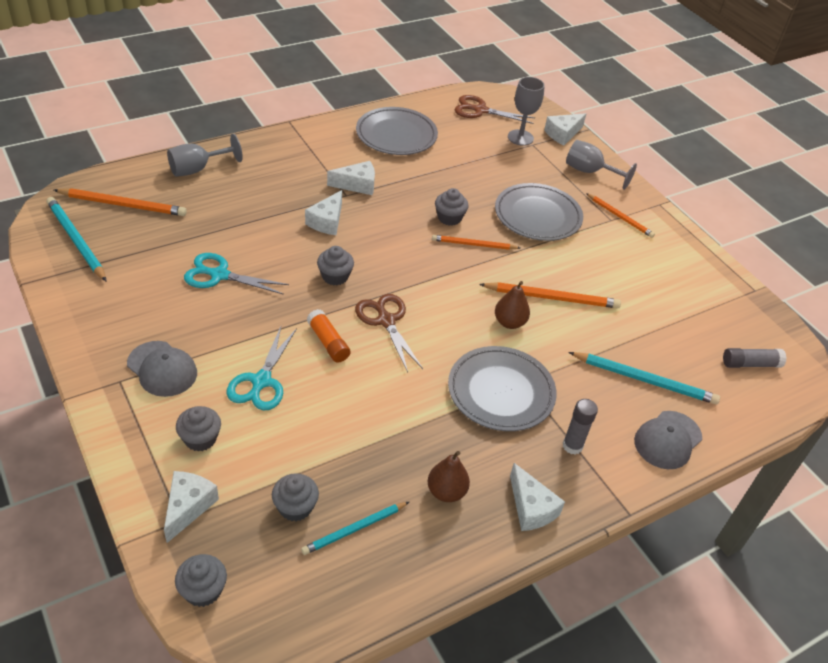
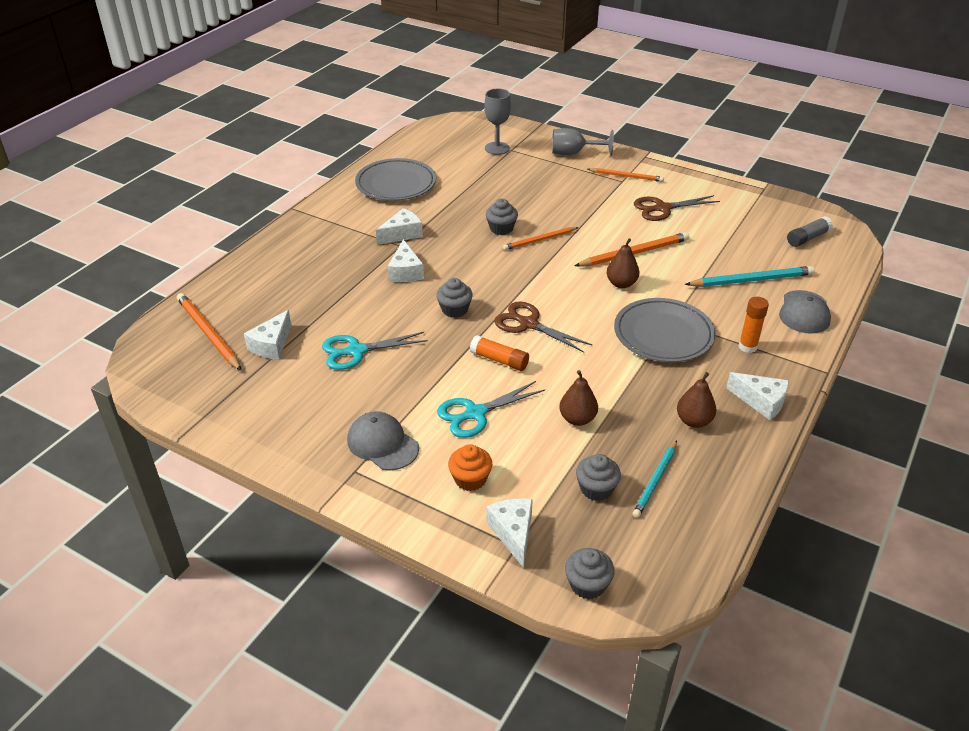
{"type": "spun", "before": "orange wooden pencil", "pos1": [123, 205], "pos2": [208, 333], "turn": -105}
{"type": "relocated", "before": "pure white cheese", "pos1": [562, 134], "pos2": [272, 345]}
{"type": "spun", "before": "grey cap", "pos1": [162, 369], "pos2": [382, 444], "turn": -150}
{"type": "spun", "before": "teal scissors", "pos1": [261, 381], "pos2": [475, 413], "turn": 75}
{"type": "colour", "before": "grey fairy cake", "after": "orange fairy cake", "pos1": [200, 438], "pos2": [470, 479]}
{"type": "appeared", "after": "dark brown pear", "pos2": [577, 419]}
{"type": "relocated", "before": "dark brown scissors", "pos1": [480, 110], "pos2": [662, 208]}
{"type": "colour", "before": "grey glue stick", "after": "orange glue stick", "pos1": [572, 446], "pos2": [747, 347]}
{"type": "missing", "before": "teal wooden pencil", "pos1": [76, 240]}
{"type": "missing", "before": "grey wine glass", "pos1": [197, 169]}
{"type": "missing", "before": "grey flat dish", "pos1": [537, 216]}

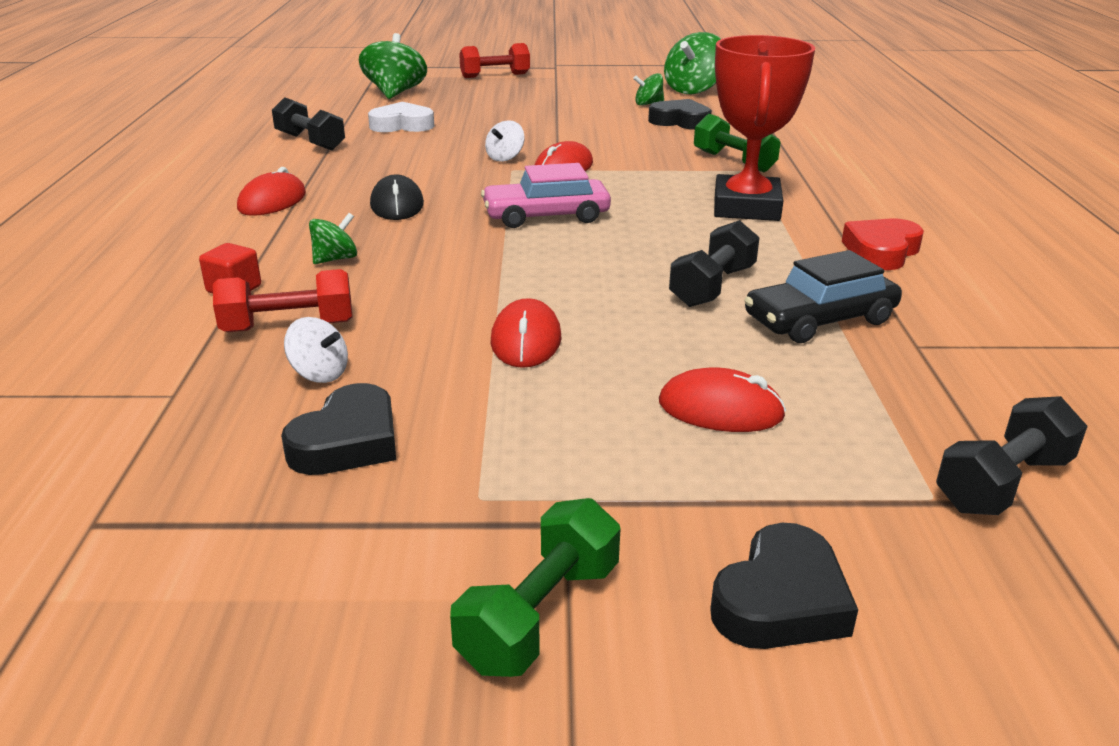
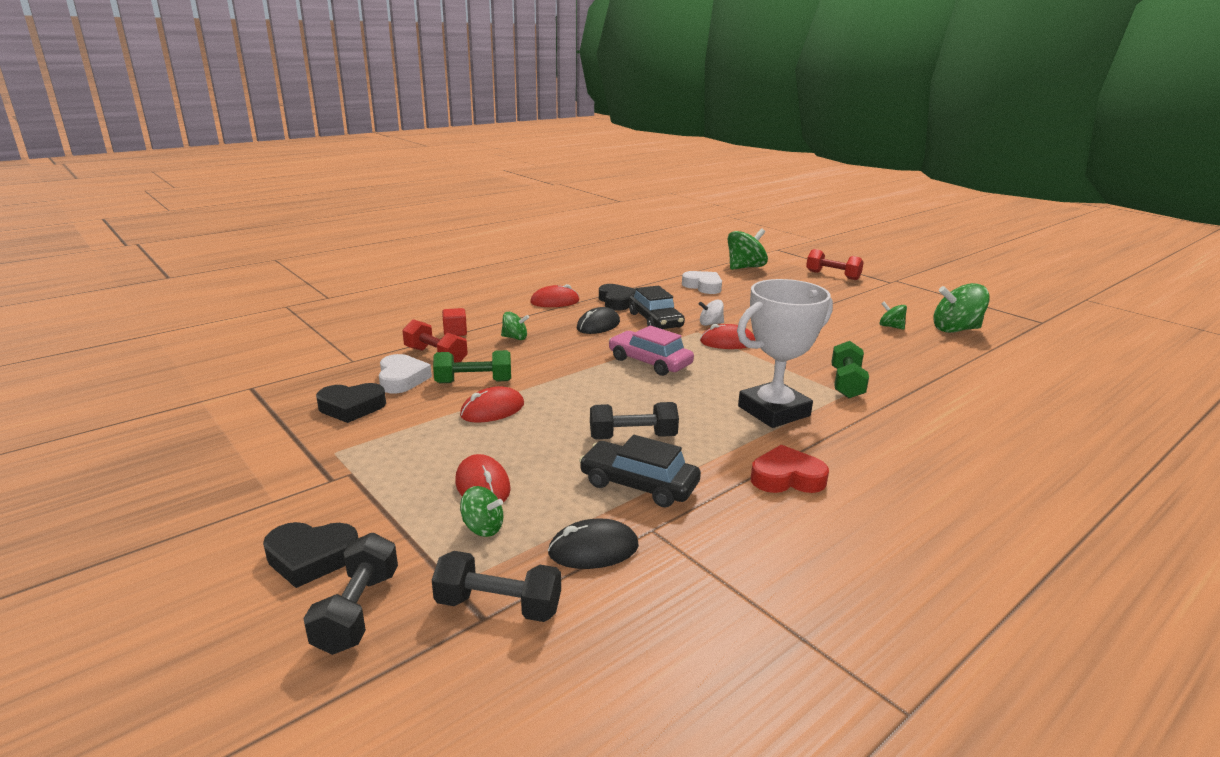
{"type": "relocated", "before": "black dumbbell", "pos1": [310, 142], "pos2": [357, 611]}
{"type": "exchanged", "before": "pure white whirligig", "after": "pure white heart shape", "pos1": [319, 373], "pos2": [402, 379]}
{"type": "relocated", "before": "leaf-green dumbbell", "pos1": [540, 615], "pos2": [474, 382]}
{"type": "appeared", "after": "leaf-green whirligig", "pos2": [483, 528]}
{"type": "appeared", "after": "black PC mouse", "pos2": [593, 549]}
{"type": "relocated", "before": "black heart shape", "pos1": [680, 121], "pos2": [617, 301]}
{"type": "appeared", "after": "black toy car", "pos2": [655, 320]}
{"type": "colour", "before": "scarlet award cup", "after": "pure white award cup", "pos1": [746, 207], "pos2": [773, 411]}

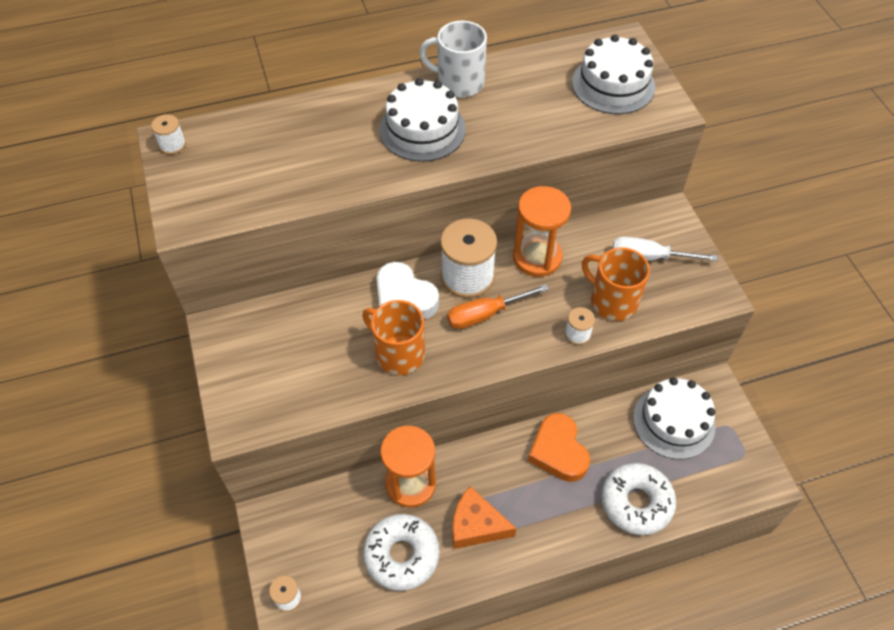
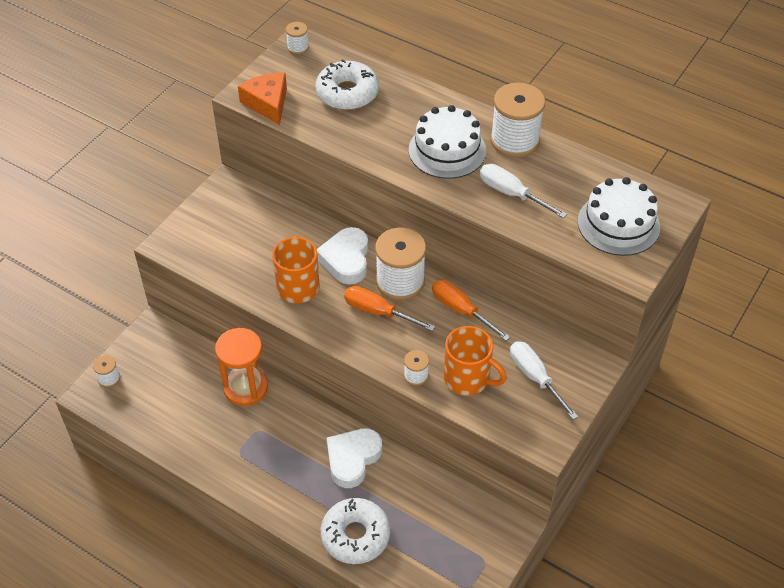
{"type": "relocated", "before": "orange cheese", "pos1": [476, 525], "pos2": [267, 103]}
{"type": "relocated", "before": "pure white glazed donut", "pos1": [401, 555], "pos2": [347, 93]}
{"type": "colour", "before": "orange heart shape", "after": "pure white heart shape", "pos1": [558, 451], "pos2": [352, 459]}
{"type": "exchanged", "before": "orange sandglass", "after": "orange screwdriver", "pos1": [537, 257], "pos2": [460, 310]}
{"type": "spun", "before": "orange coffee mug", "pos1": [612, 301], "pos2": [468, 379], "turn": 120}
{"type": "appeared", "after": "pure white screwdriver", "pos2": [511, 193]}
{"type": "exchanged", "before": "pure white coffee mug", "after": "pure white bobbin", "pos1": [459, 82], "pos2": [515, 140]}
{"type": "missing", "before": "pure white layer cake", "pos1": [673, 421]}

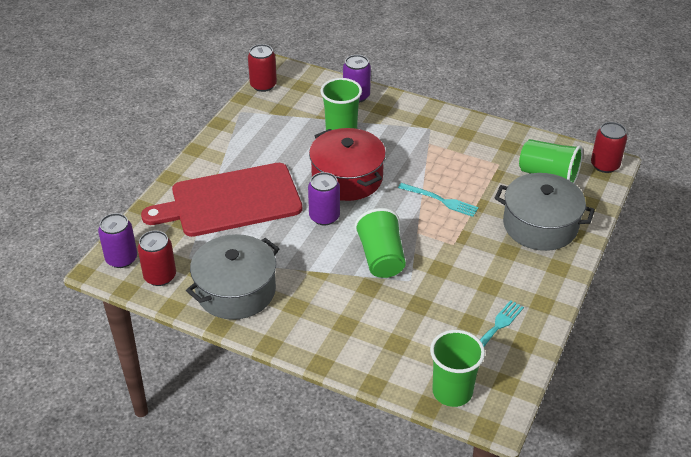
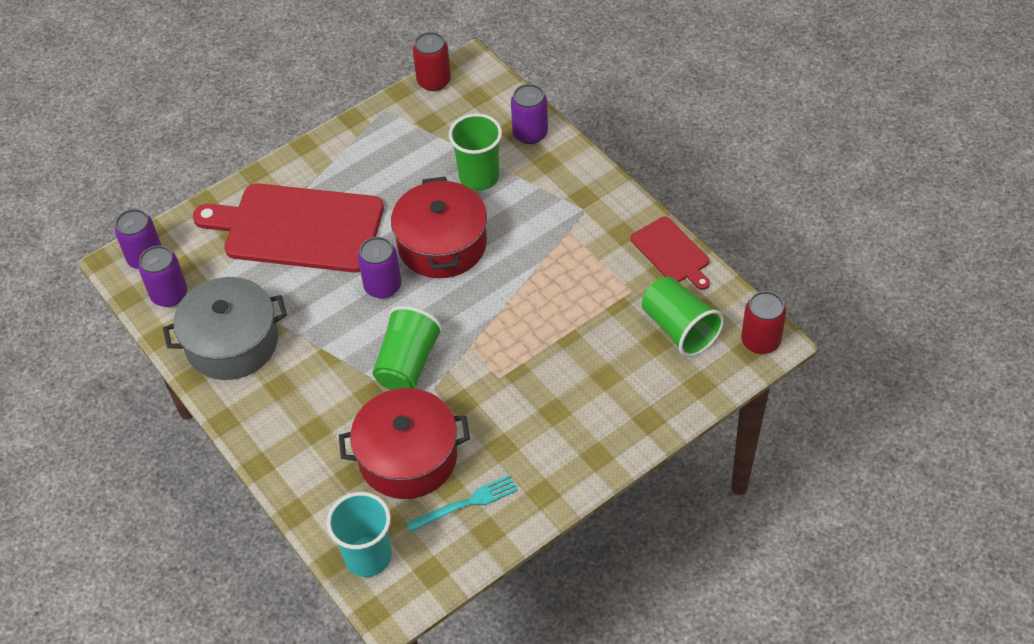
{"type": "colour", "before": "scarlet can", "after": "purple can", "pos1": [160, 276], "pos2": [169, 295]}
{"type": "colour", "before": "leaf-green beaker", "after": "teal beaker", "pos1": [452, 392], "pos2": [368, 556]}
{"type": "appeared", "after": "scarlet cooking pot", "pos2": [408, 457]}
{"type": "appeared", "after": "scarlet cutting board", "pos2": [671, 253]}
{"type": "missing", "before": "teal dinner fork", "pos1": [440, 200]}
{"type": "missing", "before": "grey cooking pot", "pos1": [540, 225]}

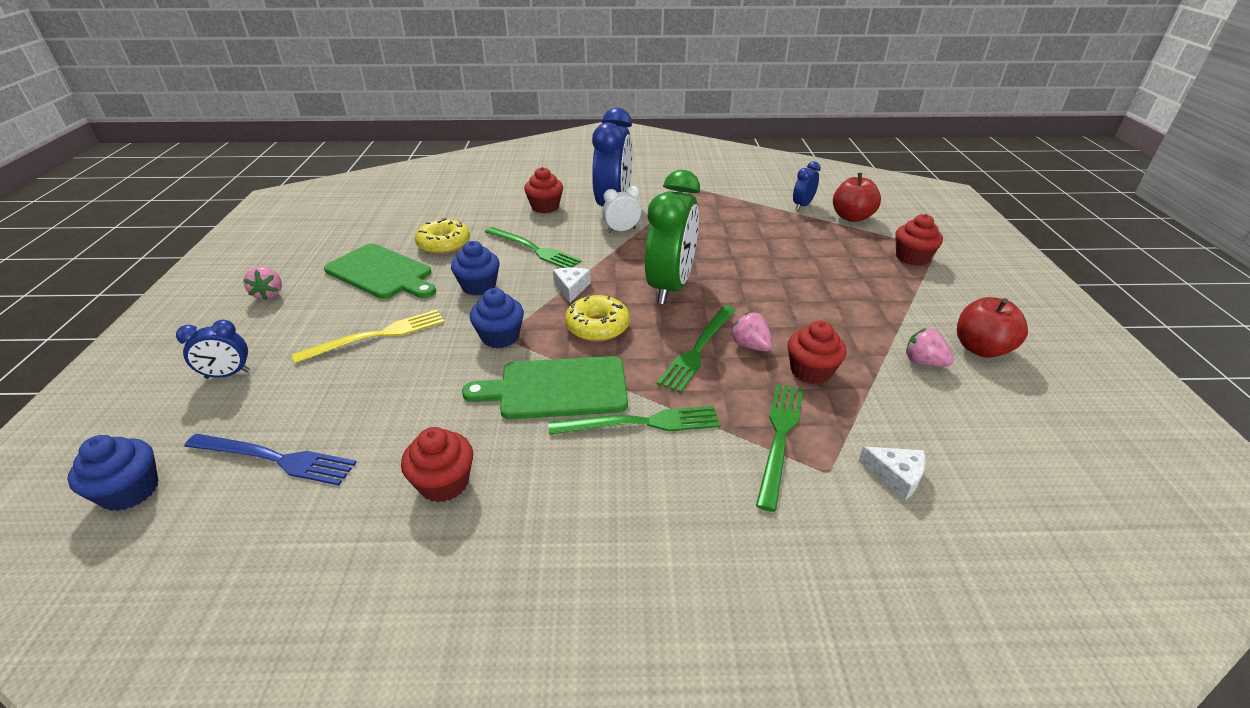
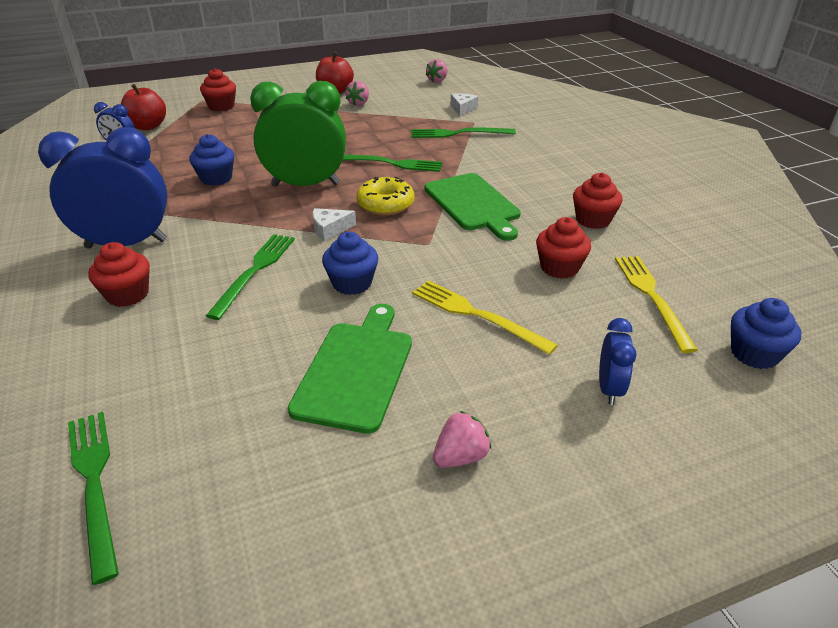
{"type": "relocated", "before": "leaf-green dinner fork", "pos1": [641, 423], "pos2": [94, 483]}
{"type": "relocated", "before": "royal blue fairy cake", "pos1": [500, 337], "pos2": [216, 178]}
{"type": "relocated", "before": "pink strawberry", "pos1": [750, 346], "pos2": [437, 81]}
{"type": "relocated", "before": "scarlet fairy cake", "pos1": [811, 371], "pos2": [559, 268]}
{"type": "spun", "before": "royal blue bedside clock", "pos1": [228, 374], "pos2": [609, 388], "turn": 45}
{"type": "colour", "before": "royal blue dinner fork", "after": "bright yellow dinner fork", "pos1": [275, 459], "pos2": [652, 297]}
{"type": "missing", "before": "bright yellow glazed donut", "pos1": [444, 244]}
{"type": "missing", "before": "pure white bedside clock", "pos1": [621, 230]}

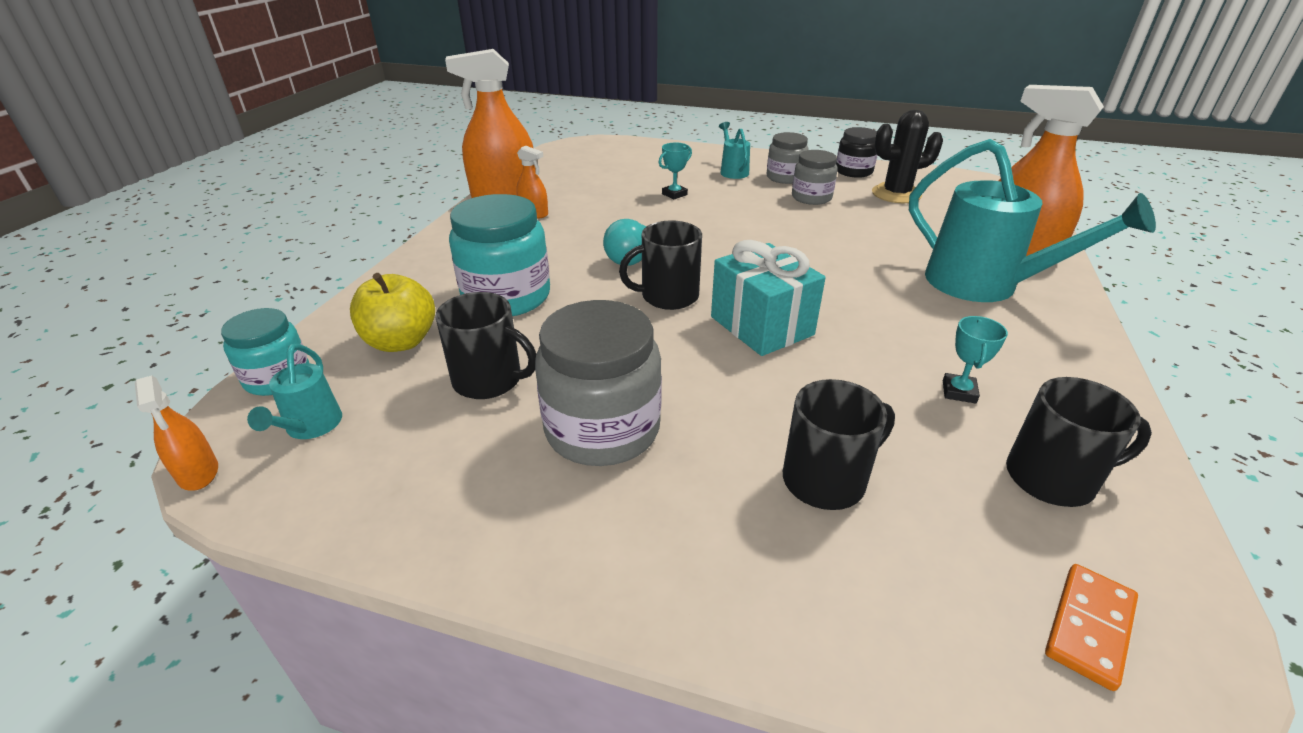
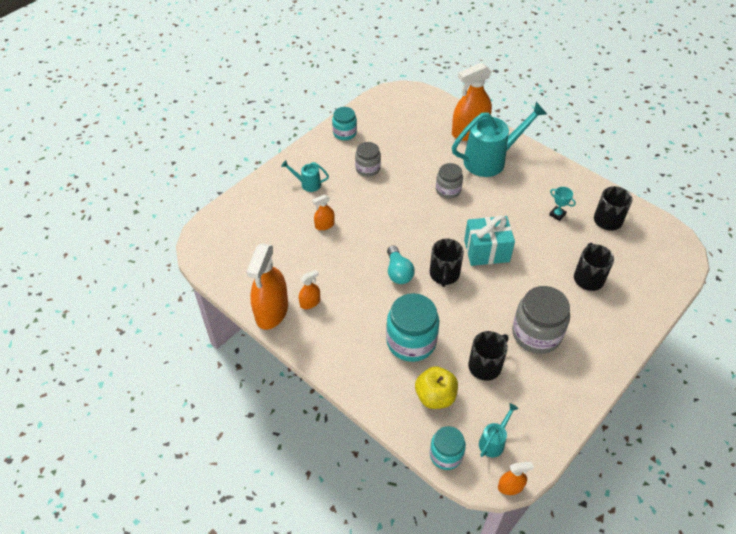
{"type": "exchanged", "before": "teal award cup", "after": "orange sprayer", "pos1": [674, 194], "pos2": [324, 225]}
{"type": "colour", "before": "black preserve jar", "after": "teal preserve jar", "pos1": [853, 171], "pos2": [344, 133]}
{"type": "relocated", "before": "grey preserve jar", "pos1": [785, 177], "pos2": [448, 190]}
{"type": "spun", "before": "teal sprinkling can", "pos1": [310, 427], "pos2": [494, 441], "turn": -75}
{"type": "missing", "before": "black saguaro cactus", "pos1": [896, 194]}
{"type": "missing", "before": "orange domino tile", "pos1": [1089, 627]}

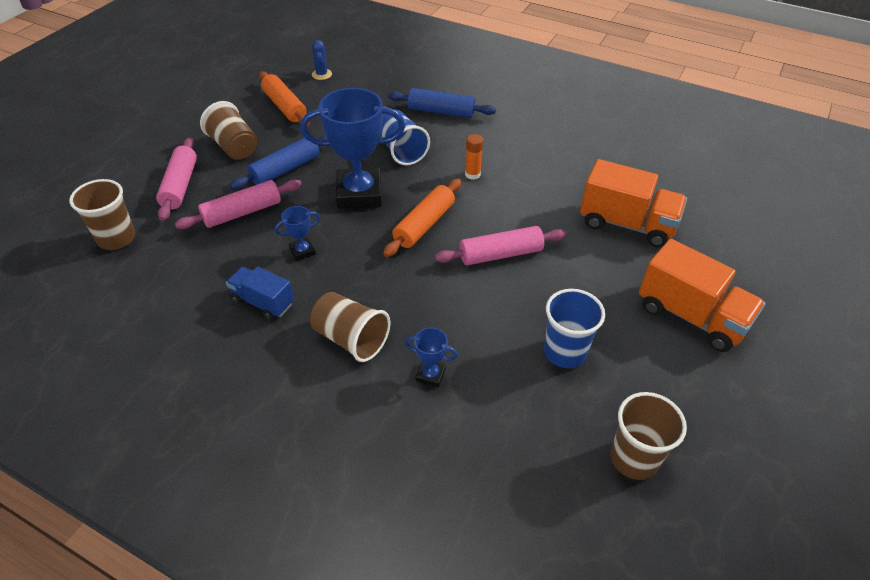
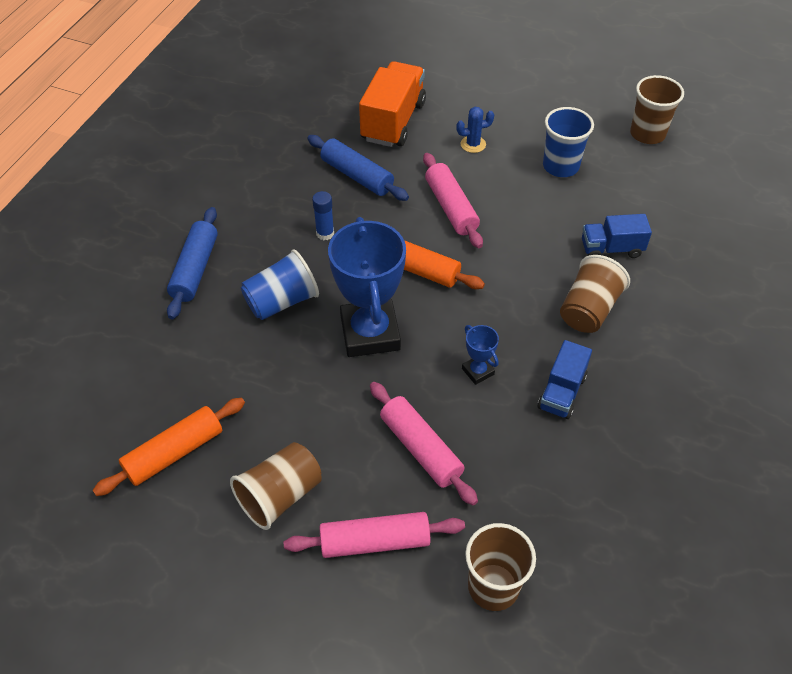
{"type": "relocated", "before": "royal blue pastry roller", "pos1": [285, 169], "pos2": [357, 176]}
{"type": "colour", "before": "orange glue stick", "after": "royal blue glue stick", "pos1": [472, 174], "pos2": [325, 233]}
{"type": "relocated", "before": "royal blue saguaro cactus", "pos1": [322, 74], "pos2": [473, 144]}
{"type": "exchanged", "before": "royal blue award cup", "after": "royal blue truck", "pos1": [430, 375], "pos2": [611, 249]}
{"type": "missing", "before": "orange truck", "pos1": [691, 316]}

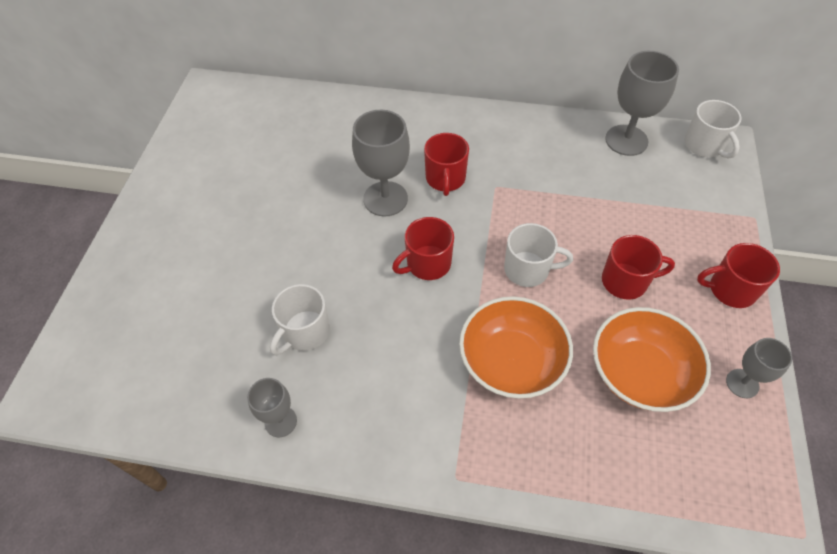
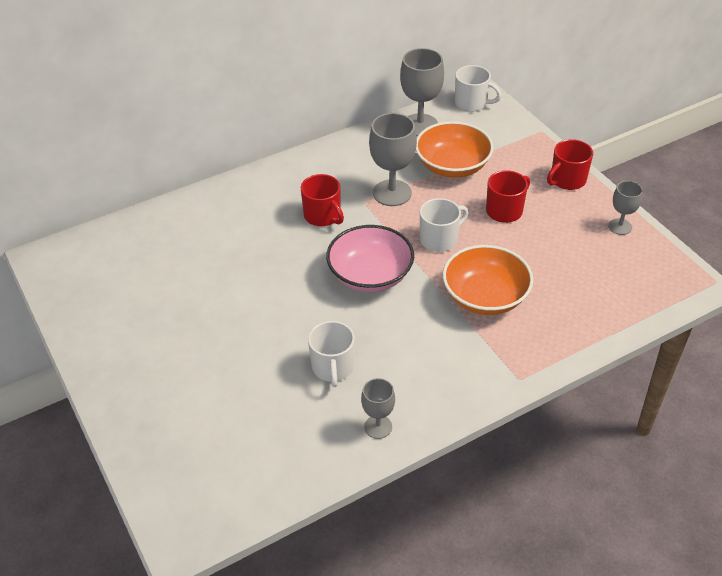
{"type": "exchanged", "before": "scarlet coffee mug", "after": "pink serving bowl", "pos1": [427, 264], "pos2": [370, 275]}
{"type": "relocated", "before": "grey wine glass", "pos1": [385, 199], "pos2": [392, 193]}
{"type": "relocated", "before": "orange serving bowl", "pos1": [640, 373], "pos2": [452, 166]}

